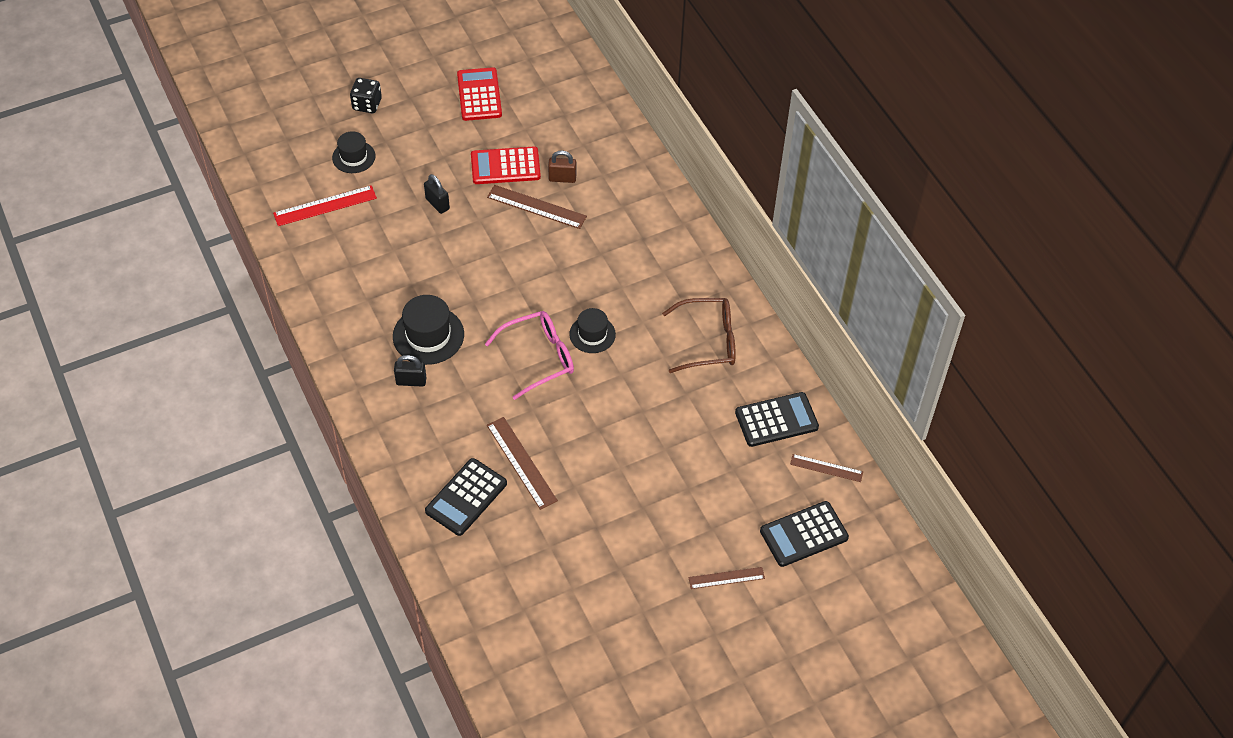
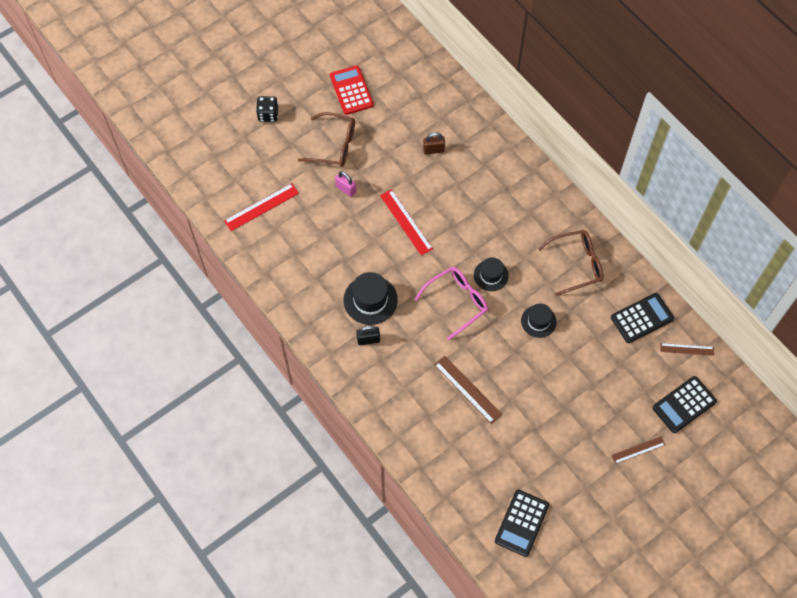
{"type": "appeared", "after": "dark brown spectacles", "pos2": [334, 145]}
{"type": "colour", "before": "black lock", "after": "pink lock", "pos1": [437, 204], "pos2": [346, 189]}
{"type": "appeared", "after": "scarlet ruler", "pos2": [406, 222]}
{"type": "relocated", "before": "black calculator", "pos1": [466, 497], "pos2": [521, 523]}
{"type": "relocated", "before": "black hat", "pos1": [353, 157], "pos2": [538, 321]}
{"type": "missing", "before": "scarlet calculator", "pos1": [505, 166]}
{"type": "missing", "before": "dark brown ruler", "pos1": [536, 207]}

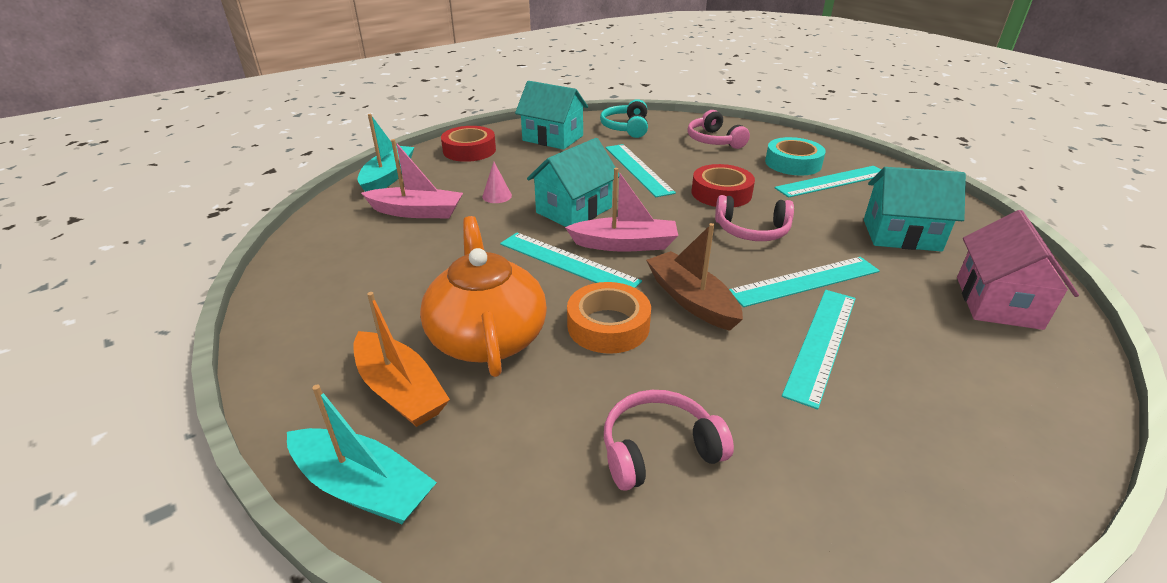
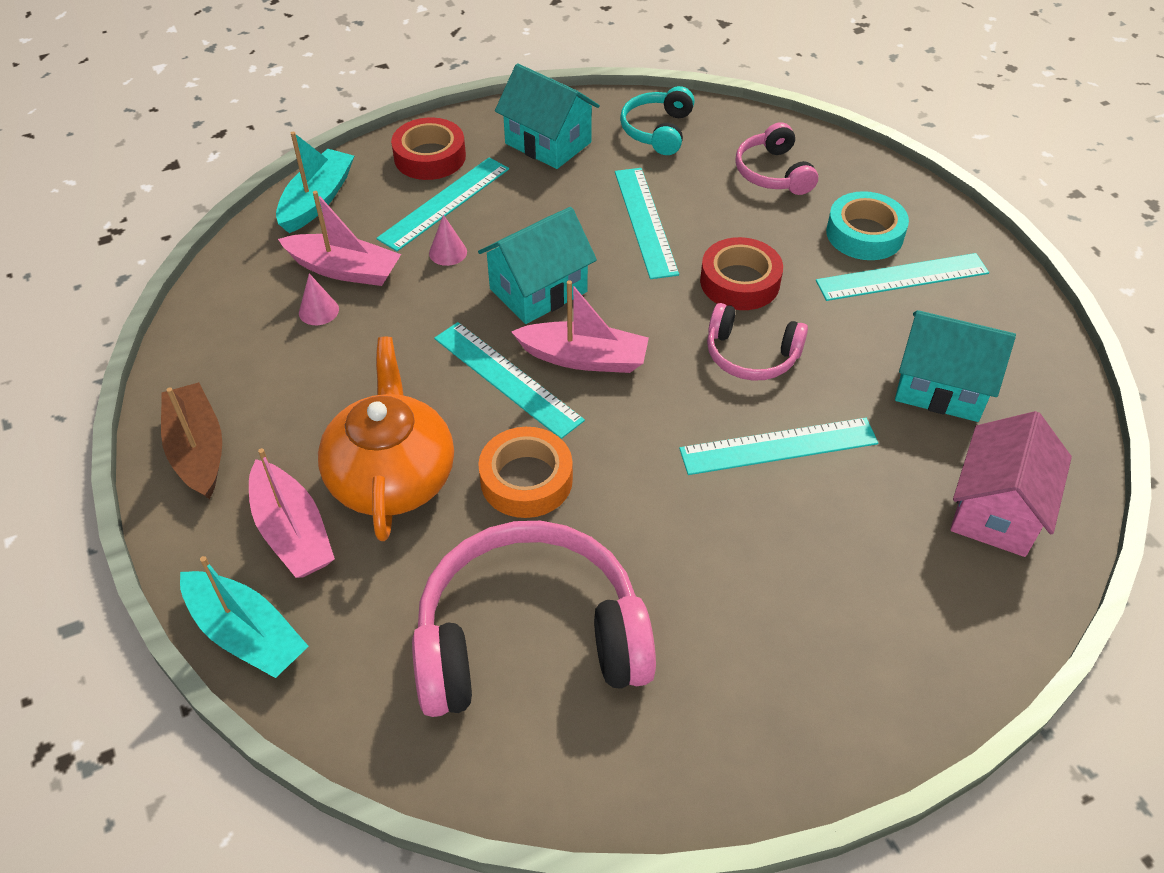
{"type": "relocated", "before": "dark brown sailboat", "pos1": [691, 300], "pos2": [198, 450]}
{"type": "colour", "before": "orange sailboat", "after": "pink sailboat", "pos1": [400, 390], "pos2": [292, 532]}
{"type": "appeared", "after": "pink cone", "pos2": [318, 311]}
{"type": "relocated", "before": "teal ruler", "pos1": [822, 343], "pos2": [445, 203]}
{"type": "size", "before": "pink headphones", "pos1": [659, 450], "pos2": [530, 639], "scale": 1.94}

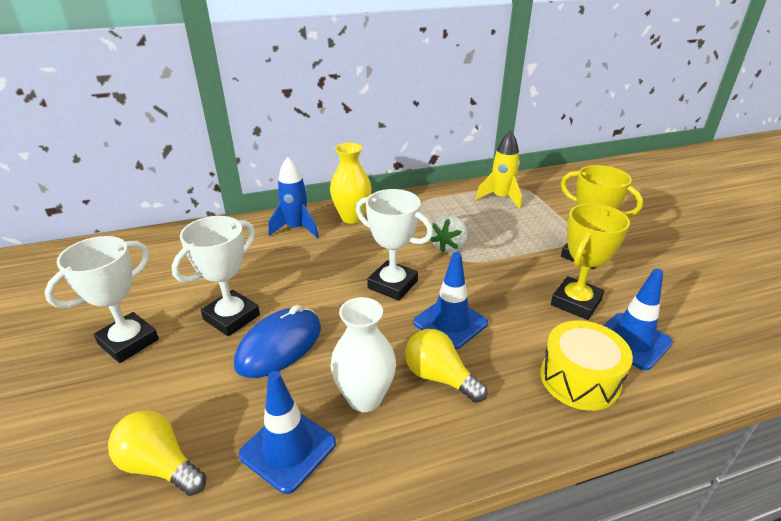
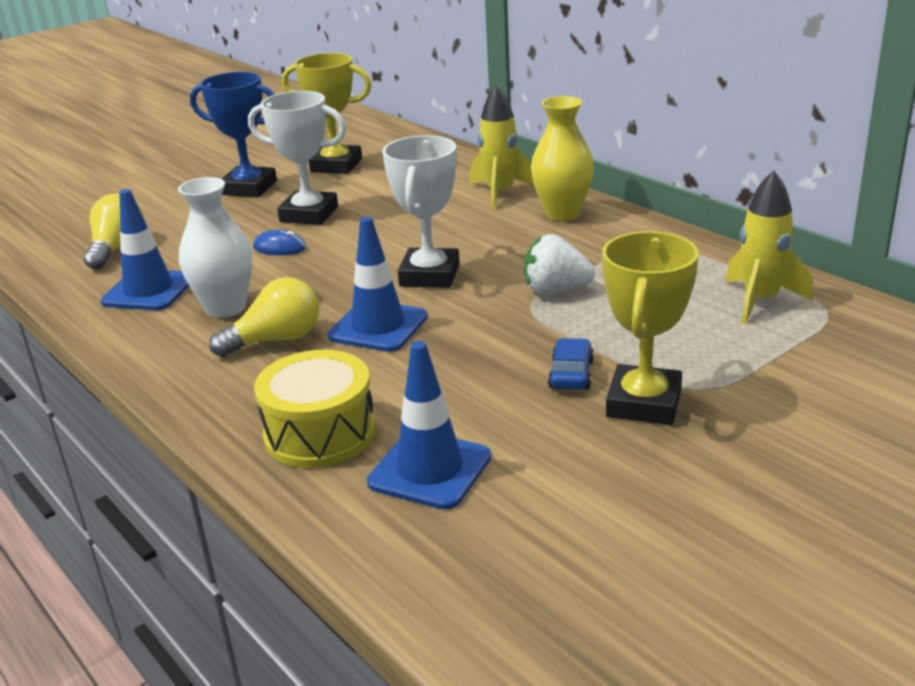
{"type": "colour", "before": "pure white award cup", "after": "royal blue award cup", "pos1": [128, 342], "pos2": [249, 188]}
{"type": "spun", "before": "bright yellow light bulb", "pos1": [439, 377], "pos2": [276, 340], "turn": 45}
{"type": "size", "before": "royal blue PC mouse", "pos1": [279, 346], "pos2": [279, 248], "scale": 0.49}
{"type": "relocated", "before": "bright yellow award cup", "pos1": [576, 302], "pos2": [336, 165]}
{"type": "colour", "before": "royal blue spaceship", "after": "bright yellow spaceship", "pos1": [296, 228], "pos2": [500, 193]}
{"type": "appeared", "after": "royal blue toy car", "pos2": [571, 374]}

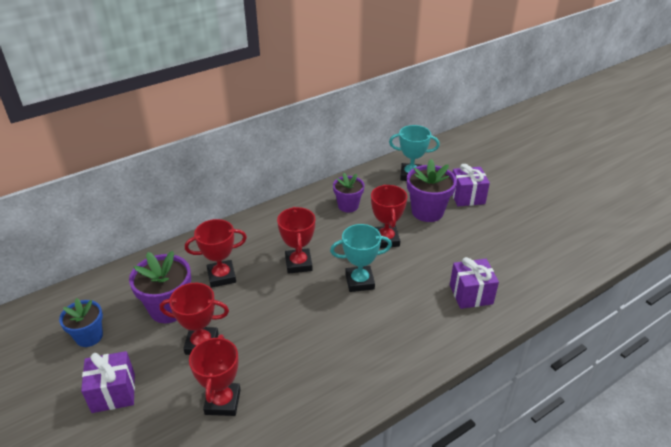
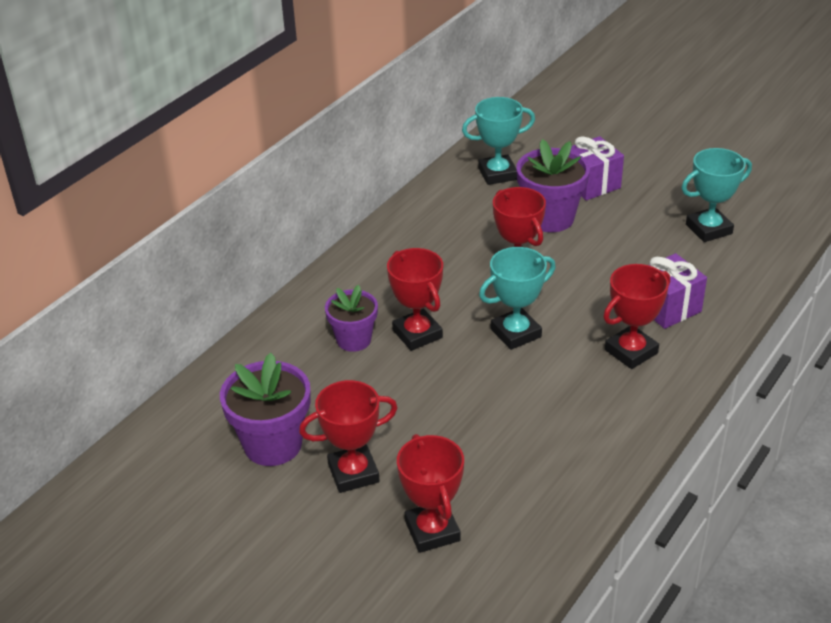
{"type": "relocated", "before": "purple flower pot", "pos1": [348, 206], "pos2": [354, 340]}
{"type": "relocated", "before": "scarlet award cup", "pos1": [221, 276], "pos2": [631, 351]}
{"type": "appeared", "after": "teal award cup", "pos2": [708, 229]}
{"type": "missing", "before": "royal blue flower pot", "pos1": [89, 336]}
{"type": "missing", "before": "purple wrapped gift", "pos1": [113, 392]}

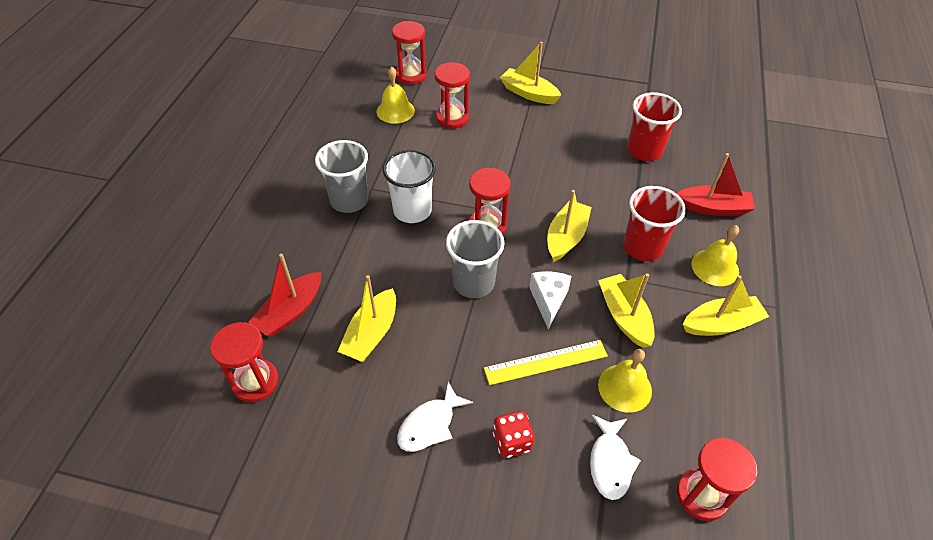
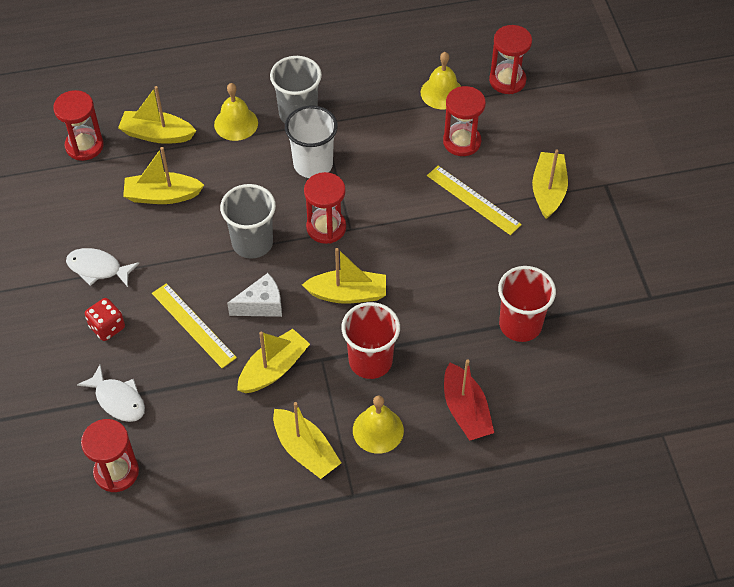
{"type": "spun", "before": "pure white fish", "pos1": [610, 462], "pos2": [118, 400], "turn": -120}
{"type": "colour", "before": "scarlet sailboat", "after": "bright yellow sailboat", "pos1": [290, 312], "pos2": [157, 134]}
{"type": "relocated", "before": "bright yellow hand bell", "pos1": [624, 388], "pos2": [236, 123]}
{"type": "appeared", "after": "bright yellow ruler", "pos2": [473, 200]}

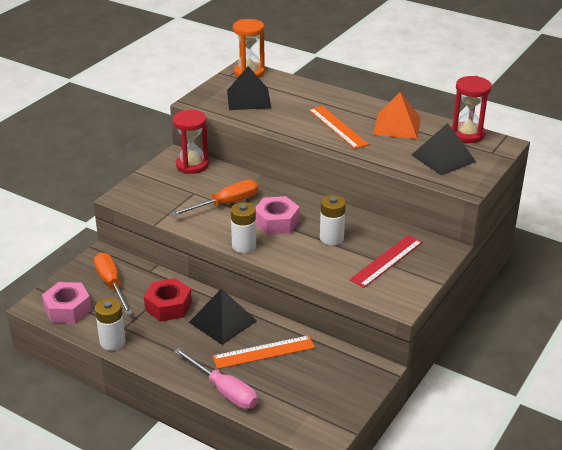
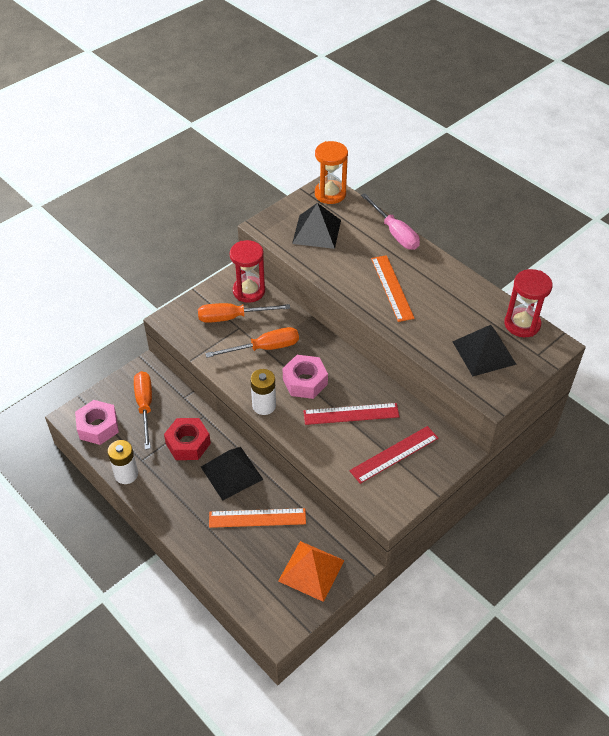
{"type": "appeared", "after": "orange screwdriver", "pos2": [232, 317]}
{"type": "relocated", "before": "orange pyramid", "pos1": [397, 125], "pos2": [311, 570]}
{"type": "exchanged", "before": "pure white battery", "after": "scarlet ruler", "pos1": [331, 238], "pos2": [351, 414]}
{"type": "relocated", "before": "pink screwdriver", "pos1": [224, 391], "pos2": [394, 233]}

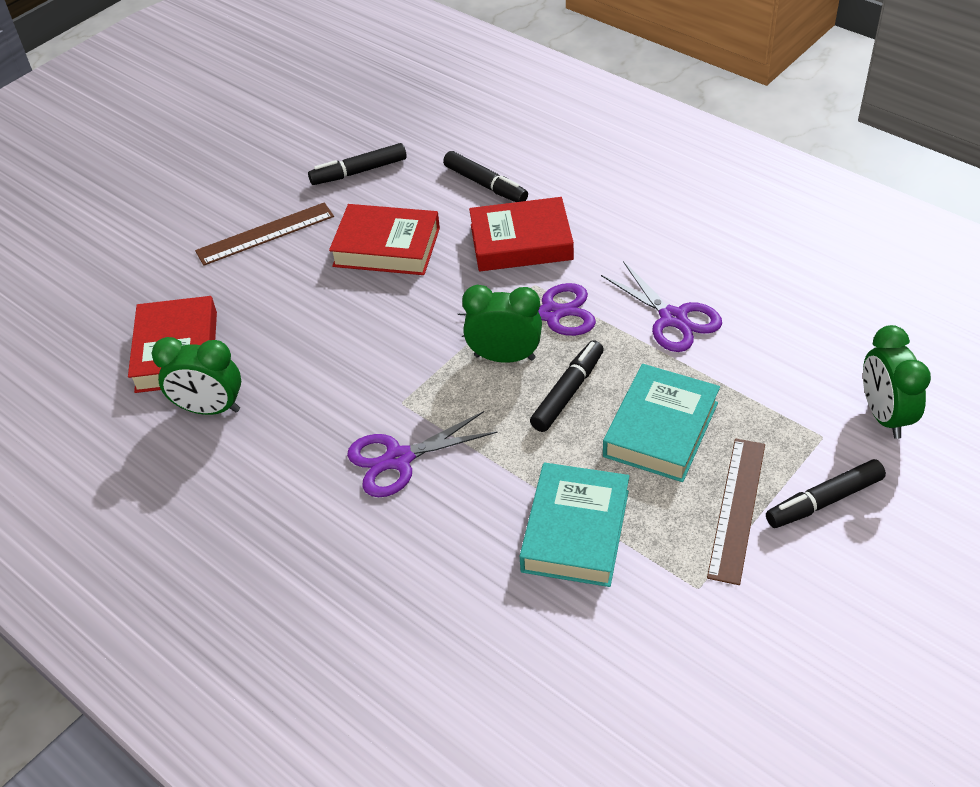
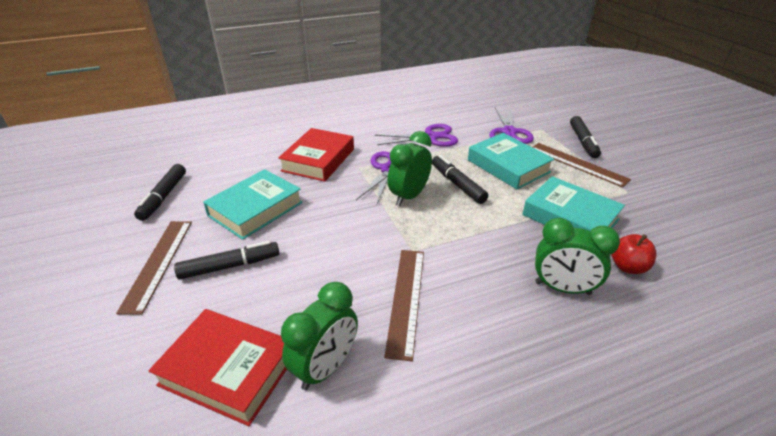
{"type": "relocated", "before": "black marker", "pos1": [485, 185], "pos2": [230, 266]}
{"type": "colour", "before": "scarlet book", "after": "teal book", "pos1": [386, 247], "pos2": [255, 209]}
{"type": "appeared", "after": "dark brown ruler", "pos2": [406, 299]}
{"type": "relocated", "before": "purple scissors", "pos1": [398, 459], "pos2": [509, 132]}
{"type": "relocated", "before": "leaf-green bedside clock", "pos1": [884, 416], "pos2": [562, 288]}
{"type": "appeared", "after": "scarlet apple", "pos2": [627, 267]}

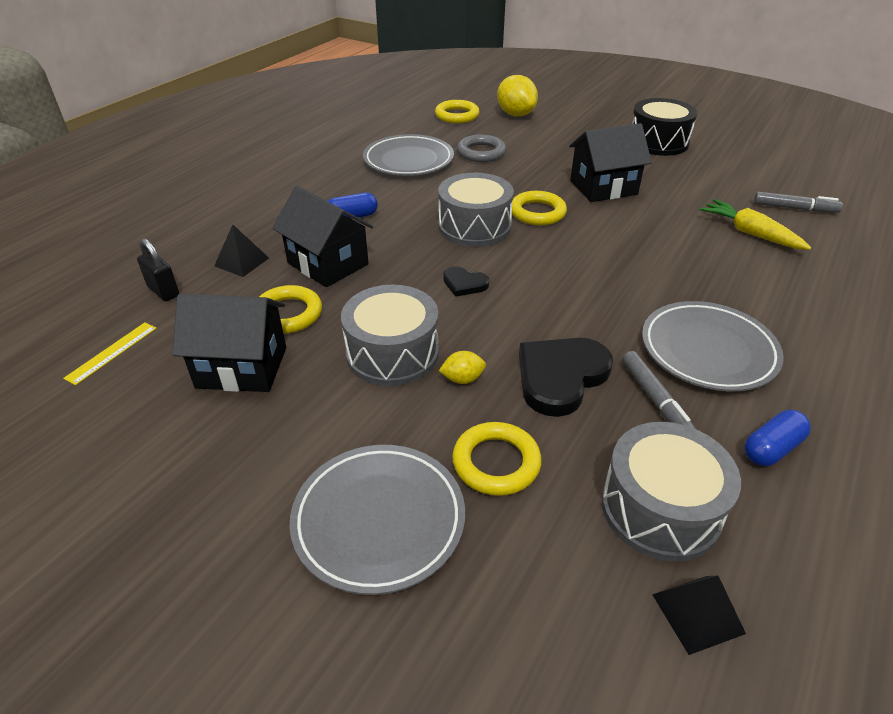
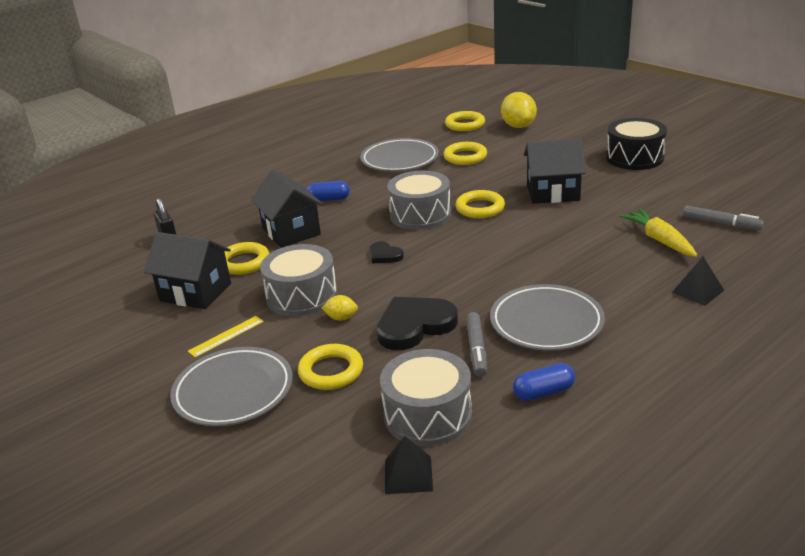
{"type": "relocated", "before": "bright yellow ruler", "pos1": [112, 352], "pos2": [226, 336]}
{"type": "colour", "before": "grey ring", "after": "bright yellow ring", "pos1": [481, 152], "pos2": [465, 157]}
{"type": "relocated", "before": "black pyramid", "pos1": [242, 262], "pos2": [698, 291]}

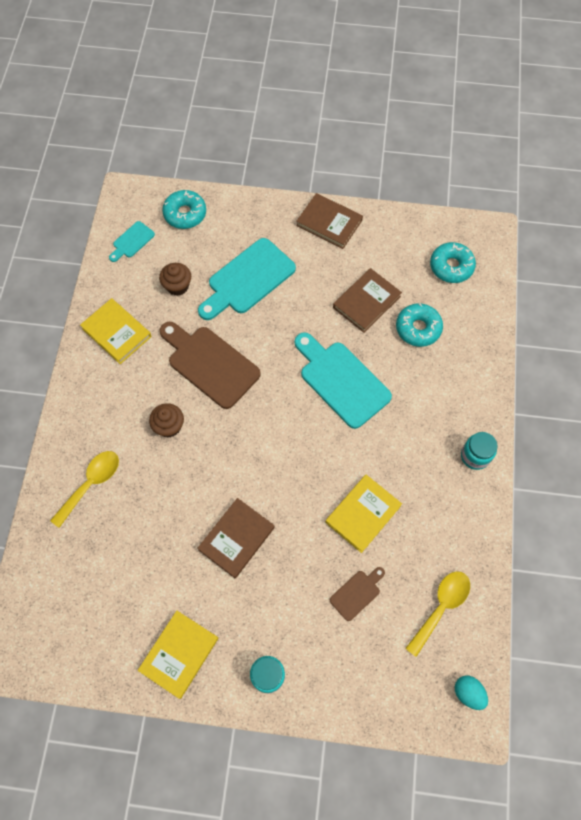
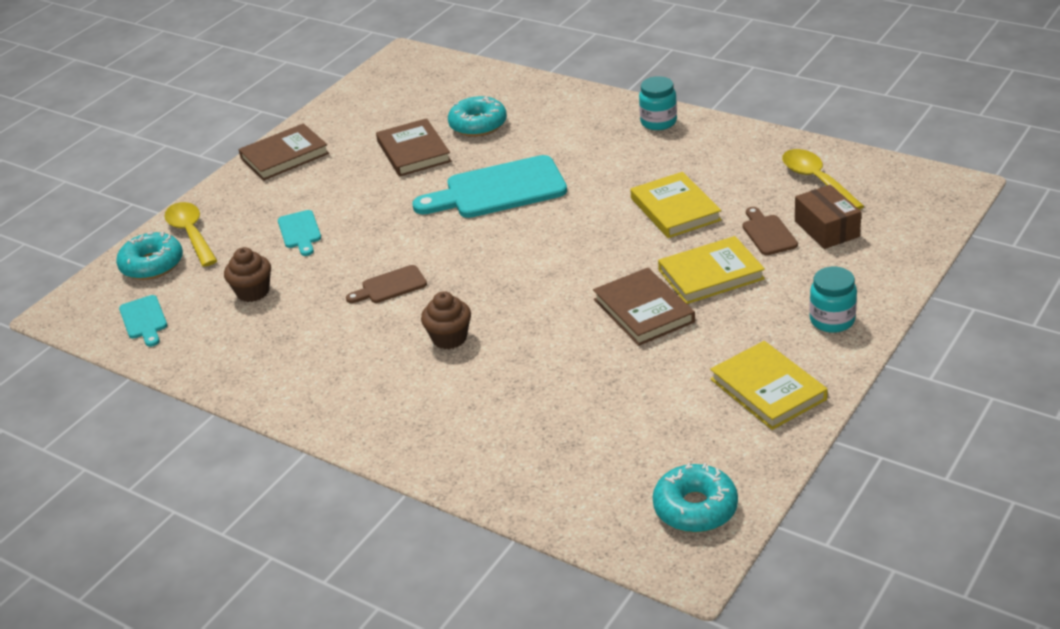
{"type": "relocated", "before": "bright yellow tablespoon", "pos1": [91, 484], "pos2": [191, 234]}
{"type": "size", "before": "teal cutting board", "pos1": [248, 279], "pos2": [300, 232], "scale": 0.49}
{"type": "size", "before": "dark brown cutting board", "pos1": [210, 364], "pos2": [390, 286], "scale": 0.49}
{"type": "relocated", "before": "teal glazed donut", "pos1": [451, 266], "pos2": [695, 508]}
{"type": "relocated", "before": "bright yellow book", "pos1": [117, 332], "pos2": [710, 274]}
{"type": "appeared", "after": "dark brown parcel", "pos2": [826, 229]}
{"type": "missing", "before": "teal egg shape", "pos1": [468, 693]}

